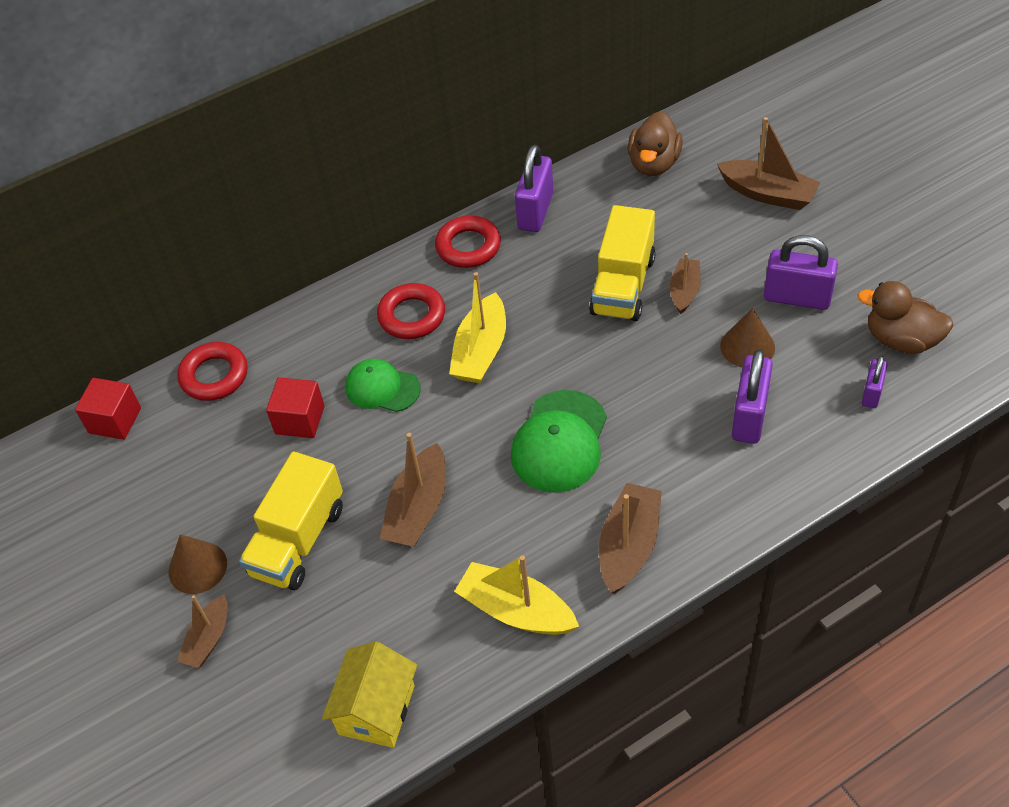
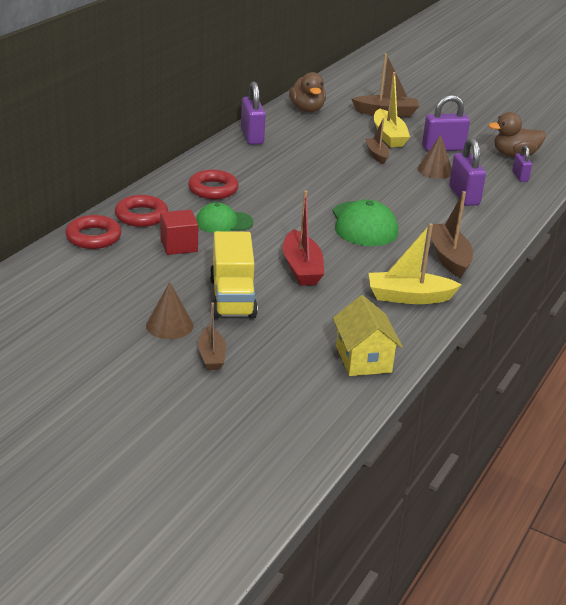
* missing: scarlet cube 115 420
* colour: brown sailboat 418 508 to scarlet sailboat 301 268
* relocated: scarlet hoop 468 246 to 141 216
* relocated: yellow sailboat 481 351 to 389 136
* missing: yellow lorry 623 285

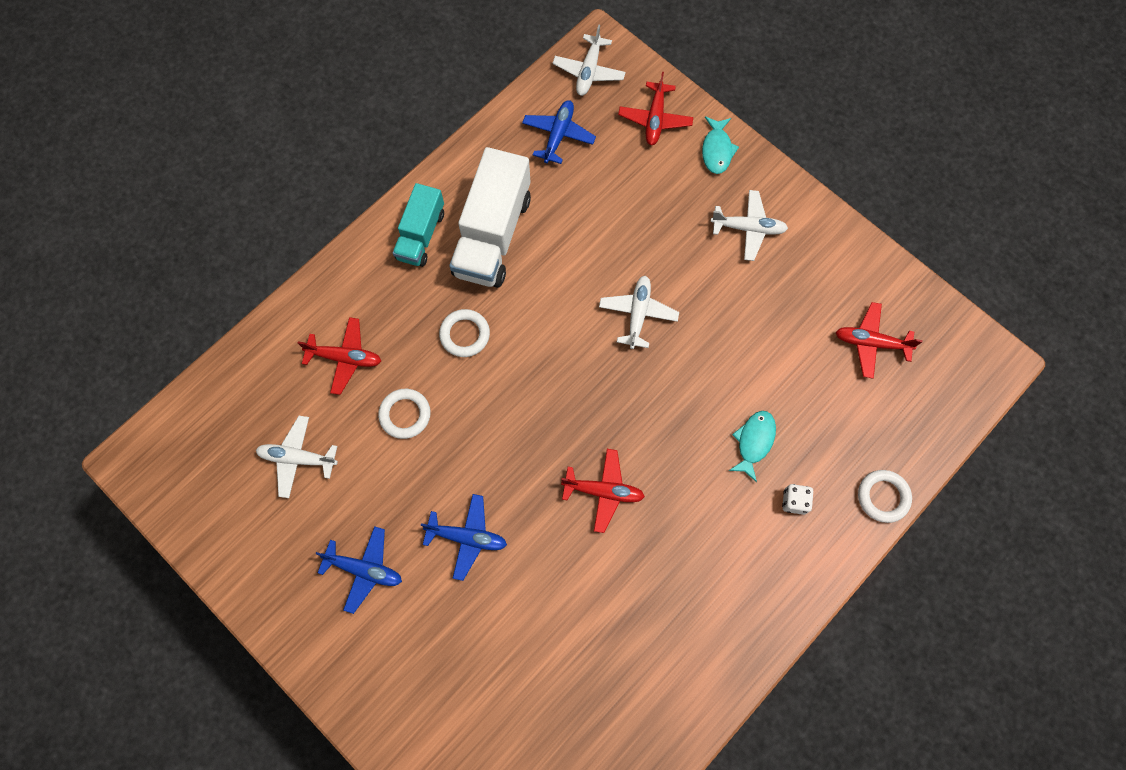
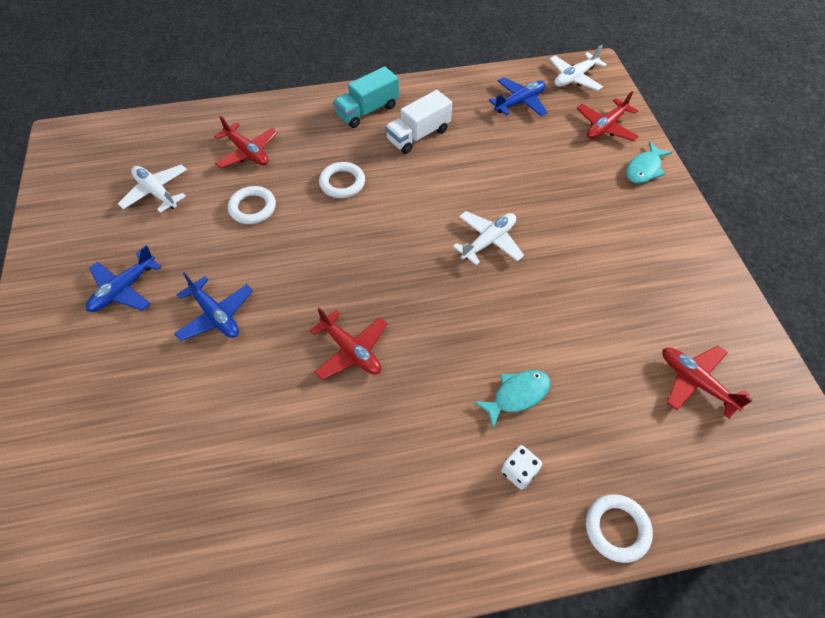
* spun: cobalt toy plane 364 569 = 124 289 75 degrees clockwise
* size: pure white lorry 493 235 = 418 135 x0.60
* missing: pure white toy plane 748 228

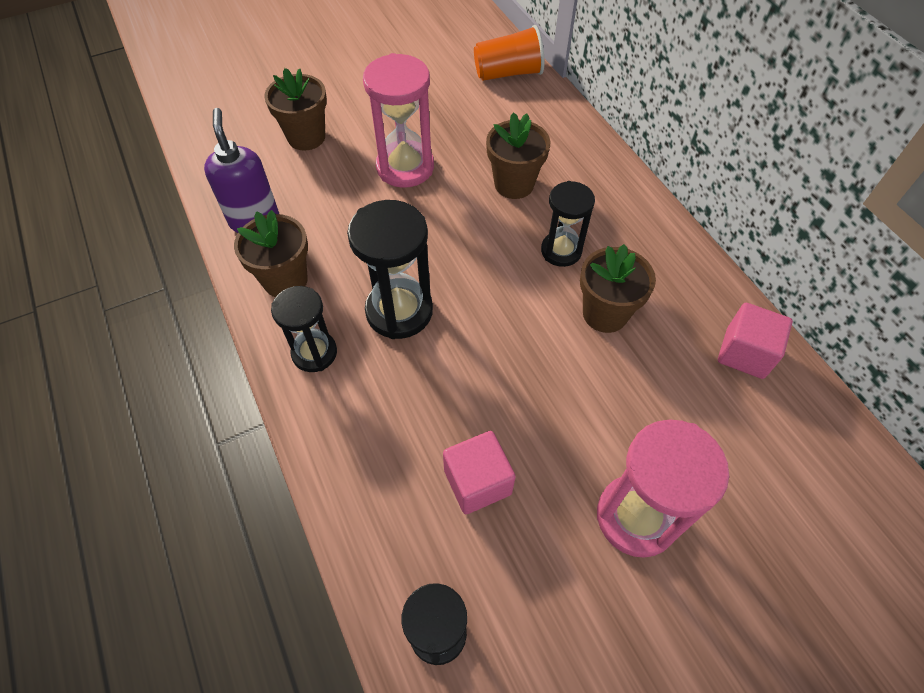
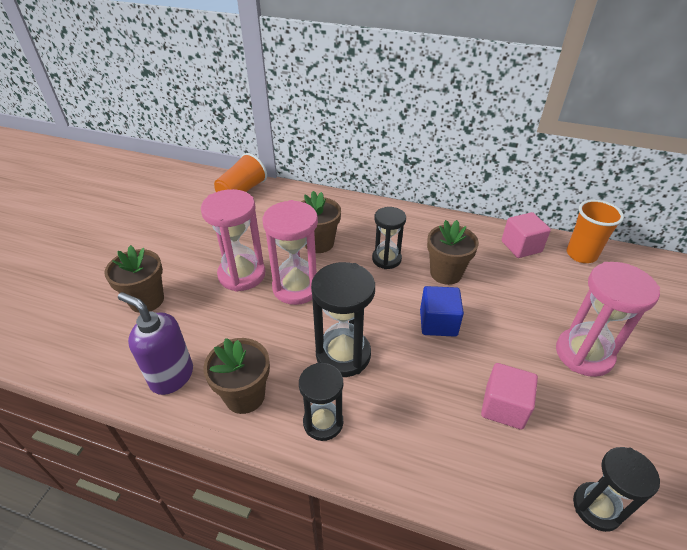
* appeared: rosy hourglass 296 287
* appeared: cobalt cube 438 323
* appeared: bright orange cup 581 254

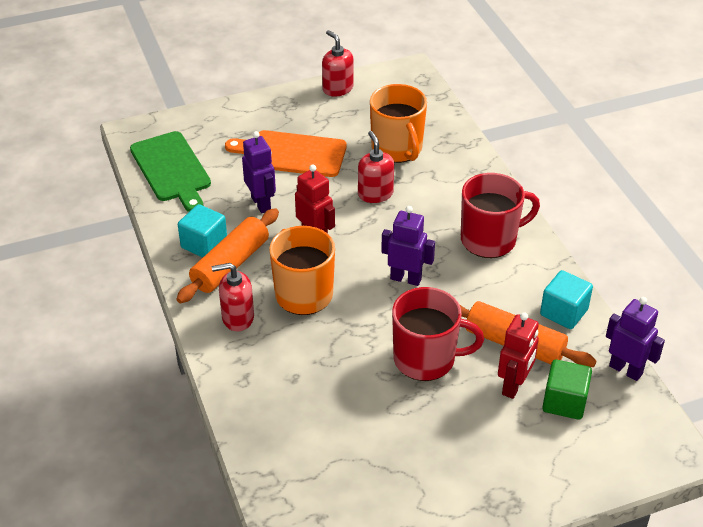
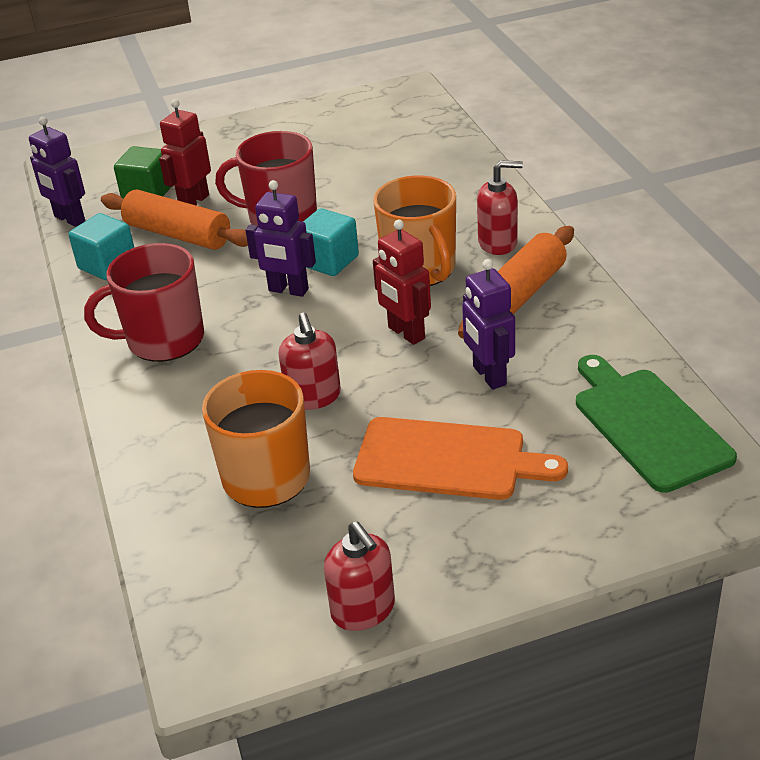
* relocated: teal cube 204 244 to 329 261

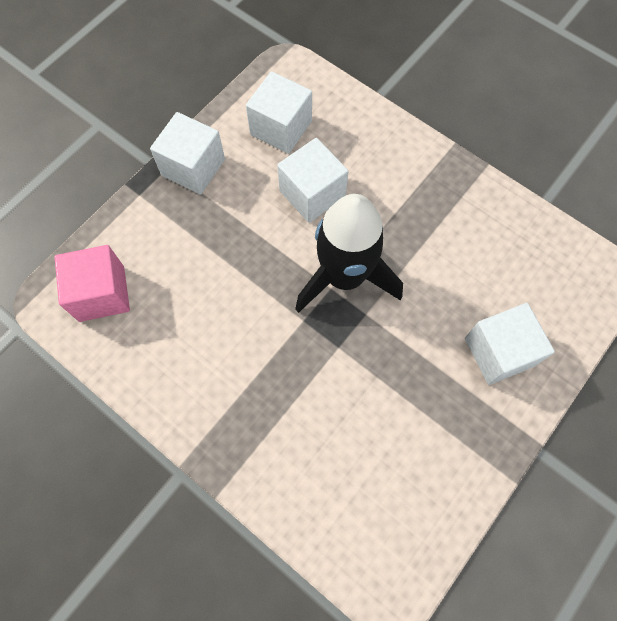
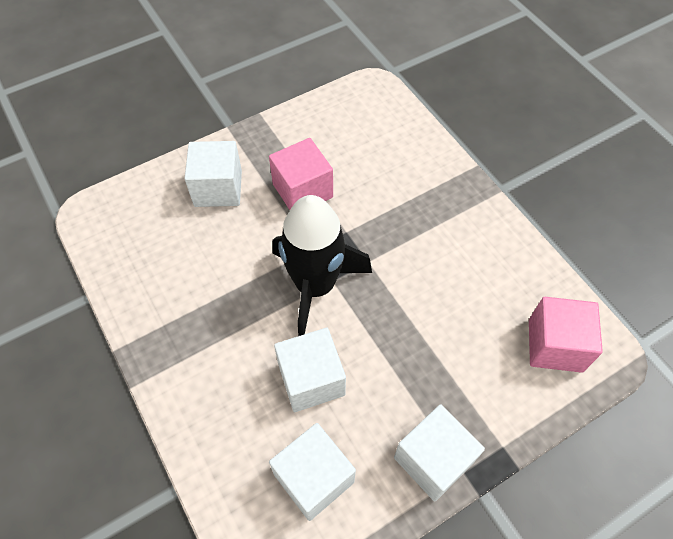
* appeared: rosy cube 302 191

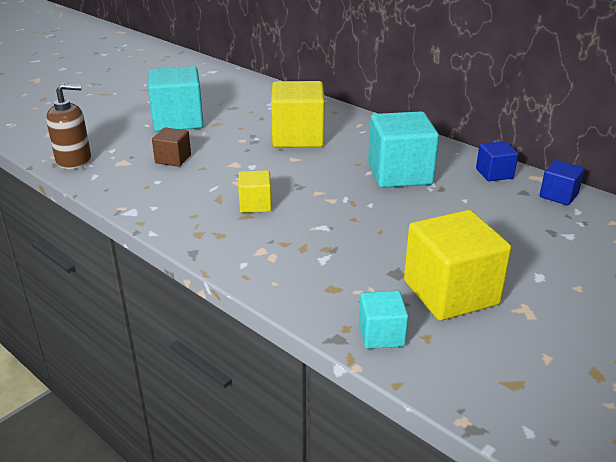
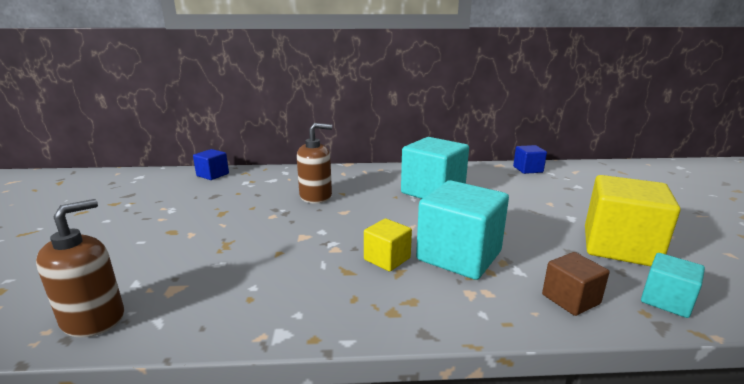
* relocated: teal cube 178 121 to 459 256
* relocated: brown cube 173 159 to 570 299
* exchanged: yellow cube 298 137 to brown pump bottle 316 196
* relocated: cobalt cube 494 173 to 213 175

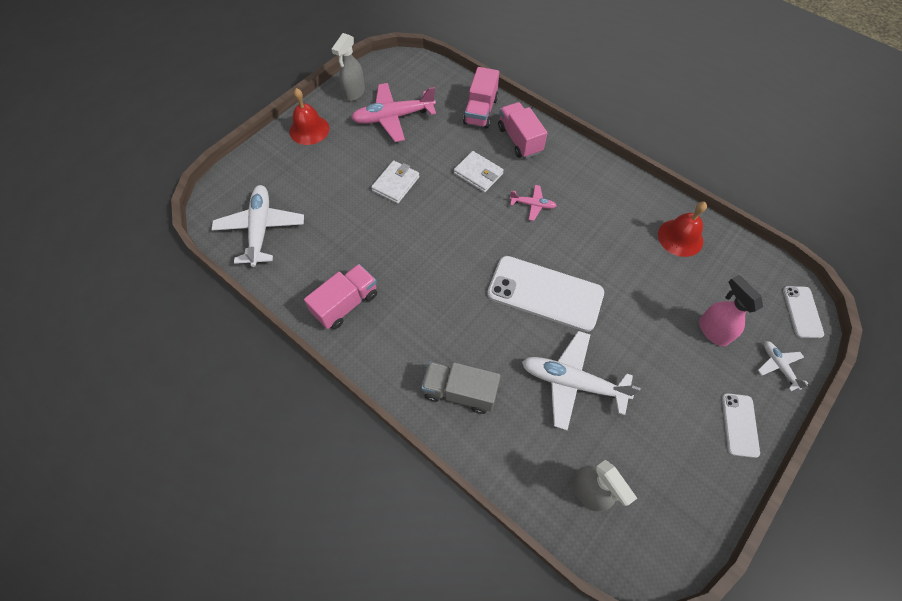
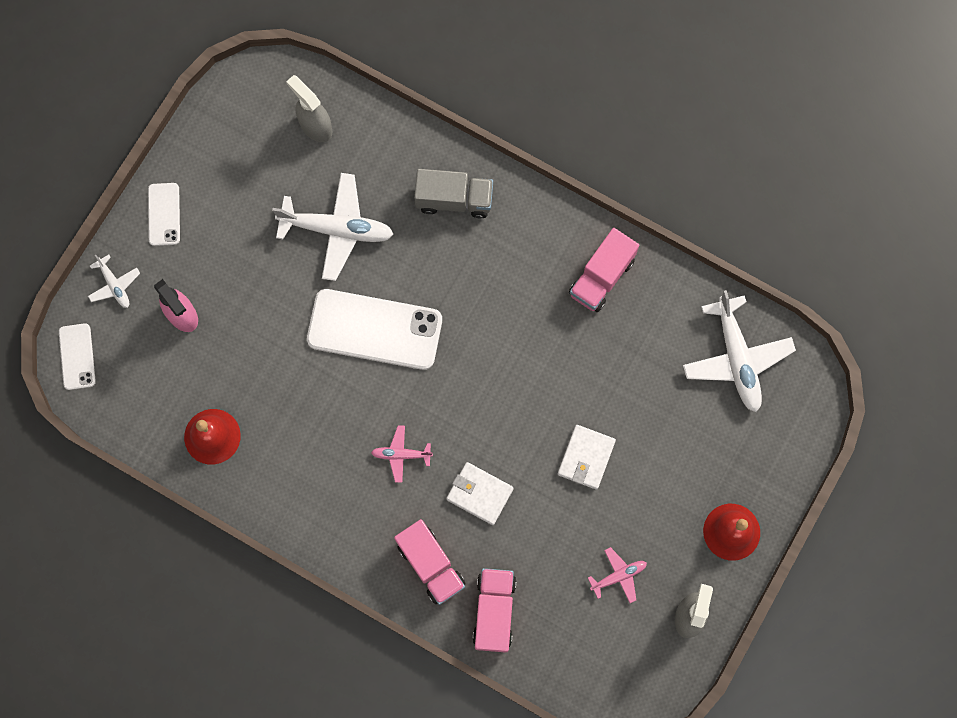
* size: rosy toy plane 393 117 = 619 576 x0.50

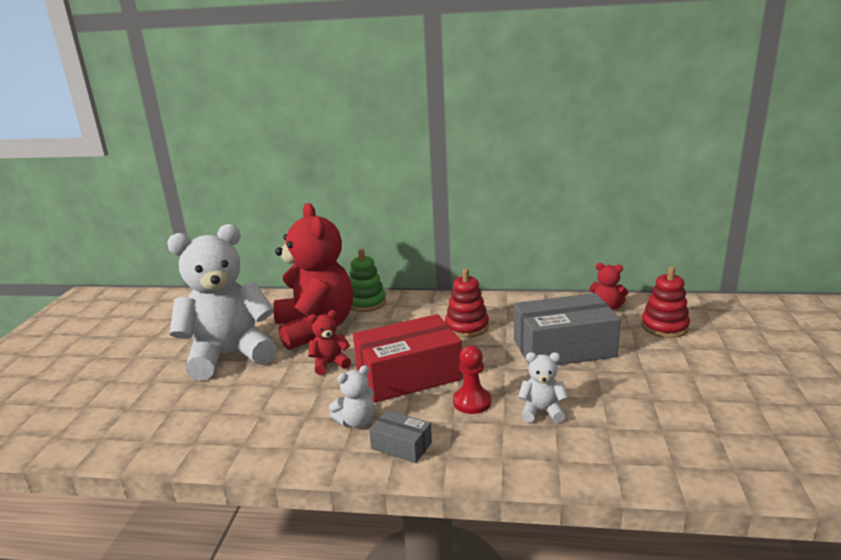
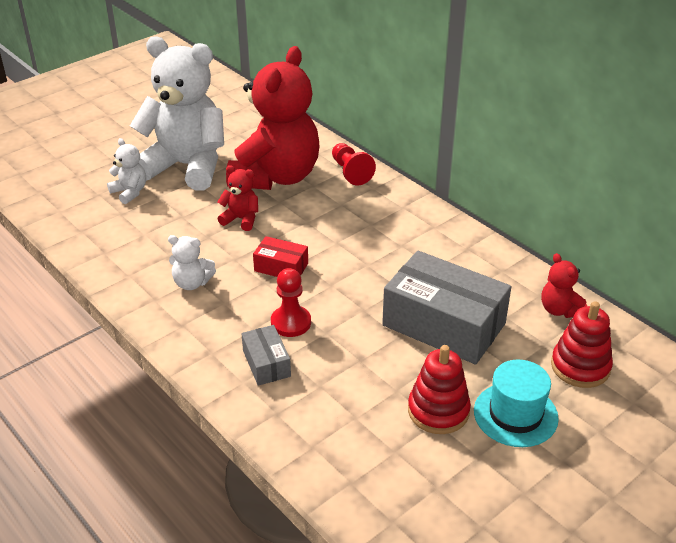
* exchanged: green stacking rings 366 303 to scarlet chess pawn 350 172
* size: scarlet box 409 375 = 281 267 x0.48
* relocated: grey box 401 445 to 266 363
* relocated: scarlet stacking rings 467 327 to 438 411
* relocated: pure white teddy bear 541 411 to 130 192
* appeared: teal tall hat 515 414

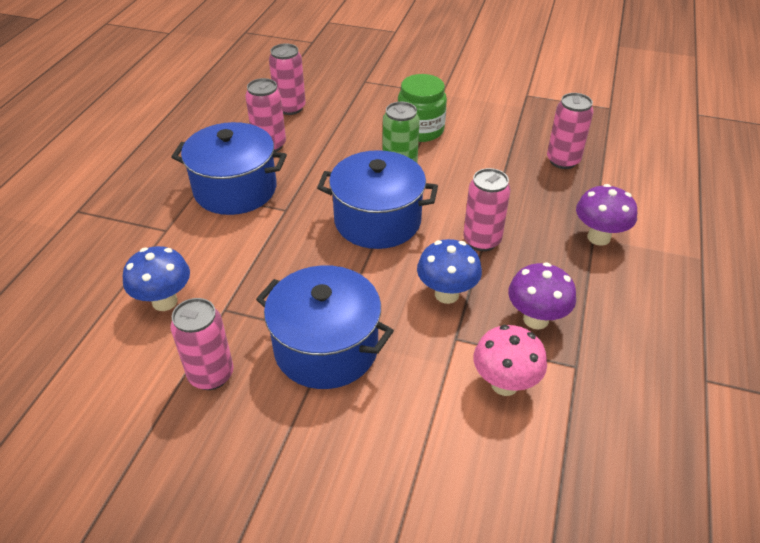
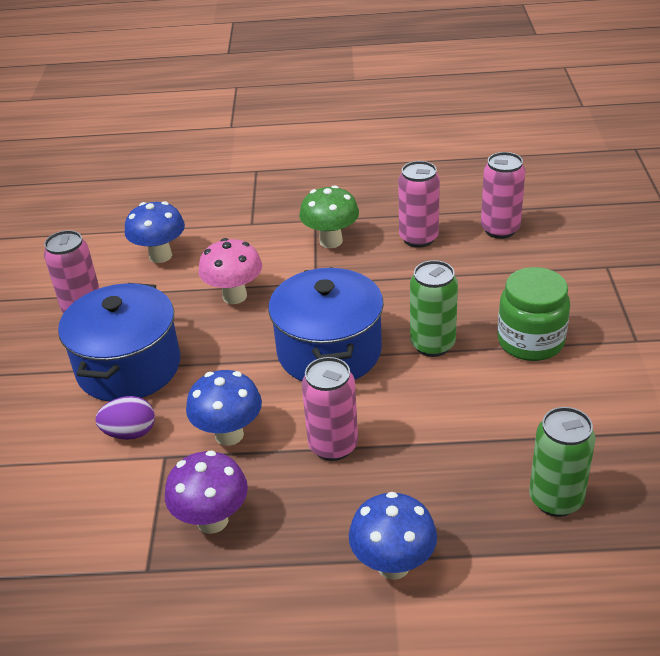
* exchanged: cobalt stockpot 235 189 to green toadstool 331 241
* relocated: rosy toadstool 504 384 to 234 296
* colour: rosy tin 563 161 to green tin 555 499
* colour: royal purple toadstool 598 237 to cobalt toadstool 393 565
* appeared: royal purple egg shape 130 433

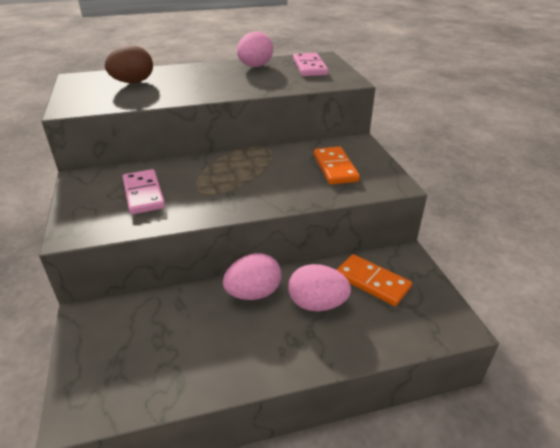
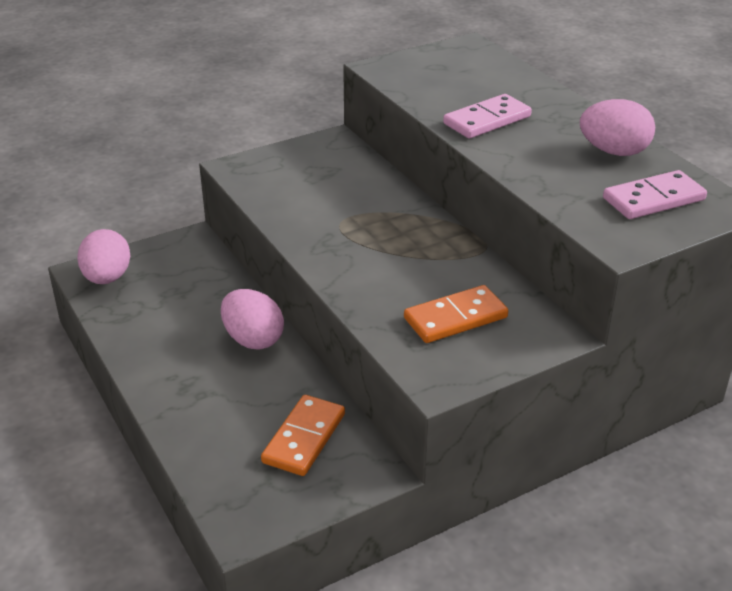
* missing: brown egg shape 133 82
* relocated: rosy domino piece 143 194 to 487 120
* relocated: rosy egg shape 317 304 to 107 278

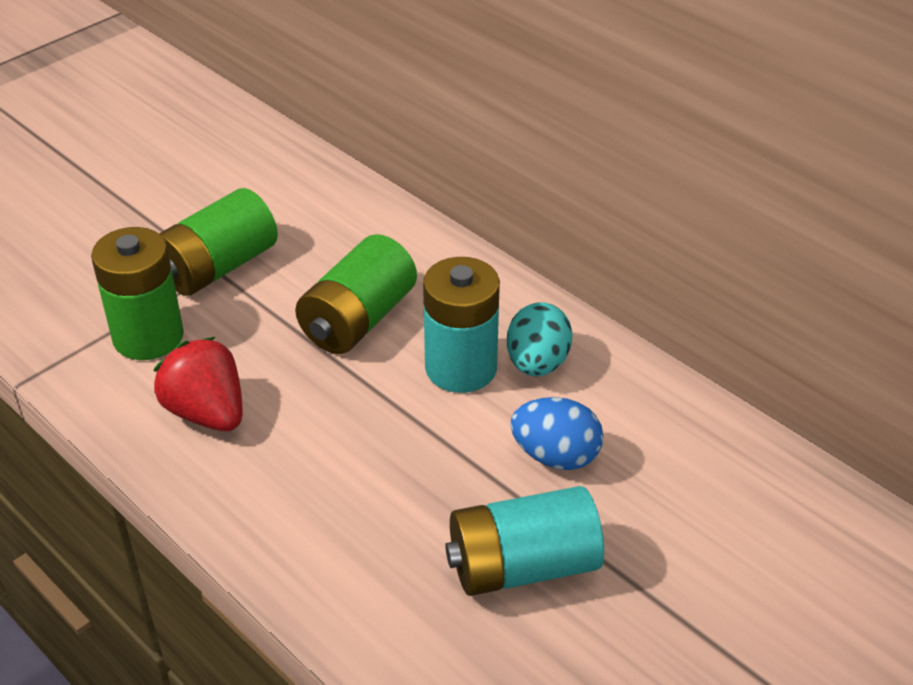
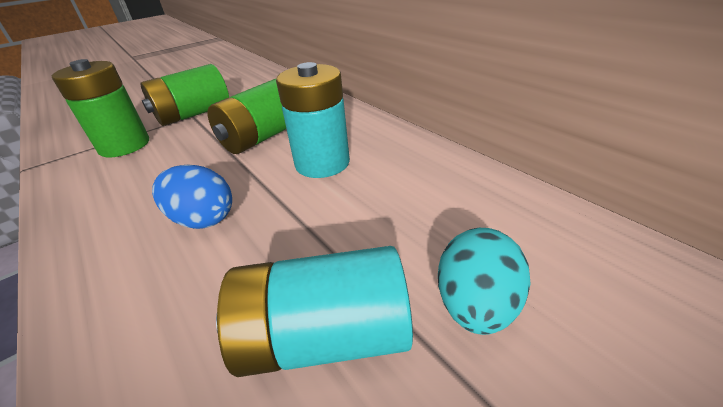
* missing: scarlet strawberry 207 412
* relocated: teal egg shape 537 364 to 476 305
* relocated: cobalt egg shape 555 456 to 203 219

